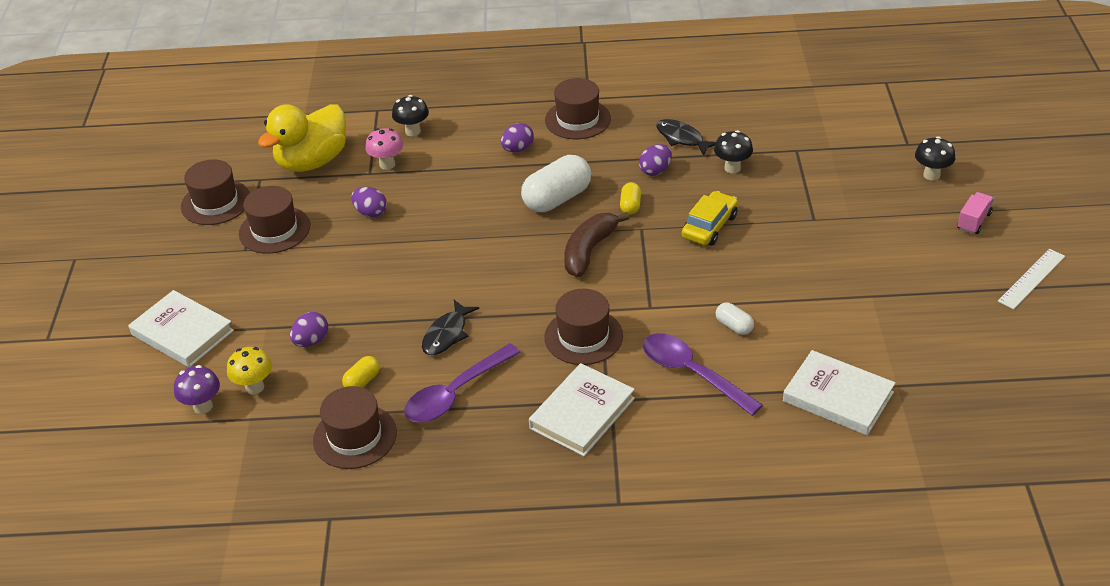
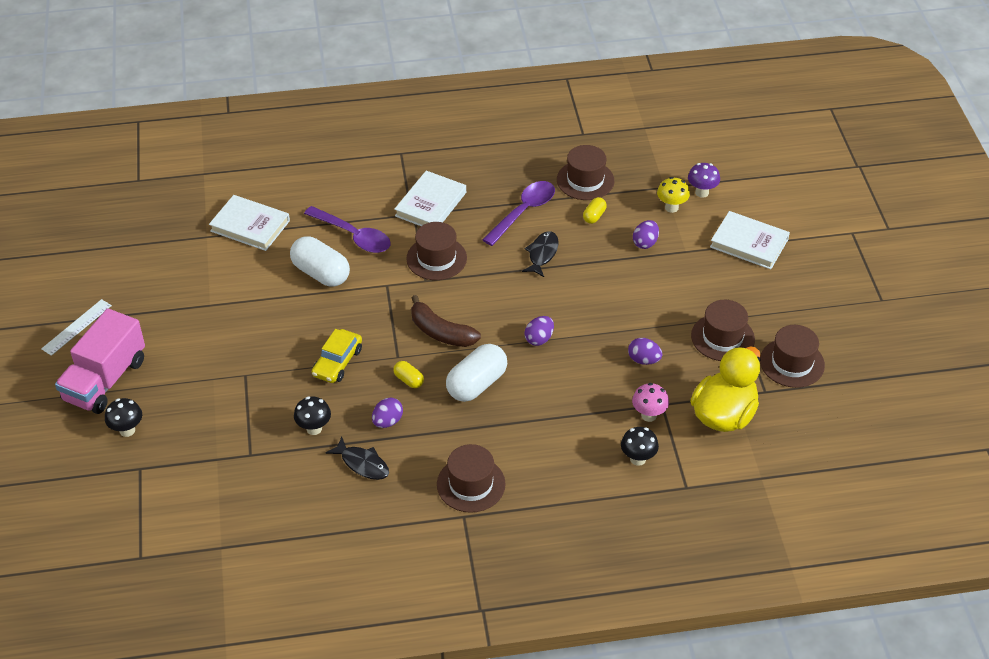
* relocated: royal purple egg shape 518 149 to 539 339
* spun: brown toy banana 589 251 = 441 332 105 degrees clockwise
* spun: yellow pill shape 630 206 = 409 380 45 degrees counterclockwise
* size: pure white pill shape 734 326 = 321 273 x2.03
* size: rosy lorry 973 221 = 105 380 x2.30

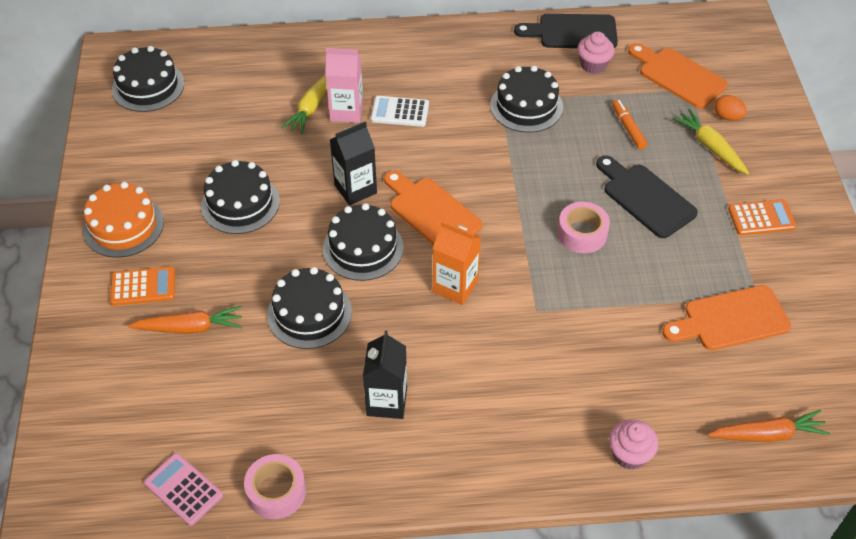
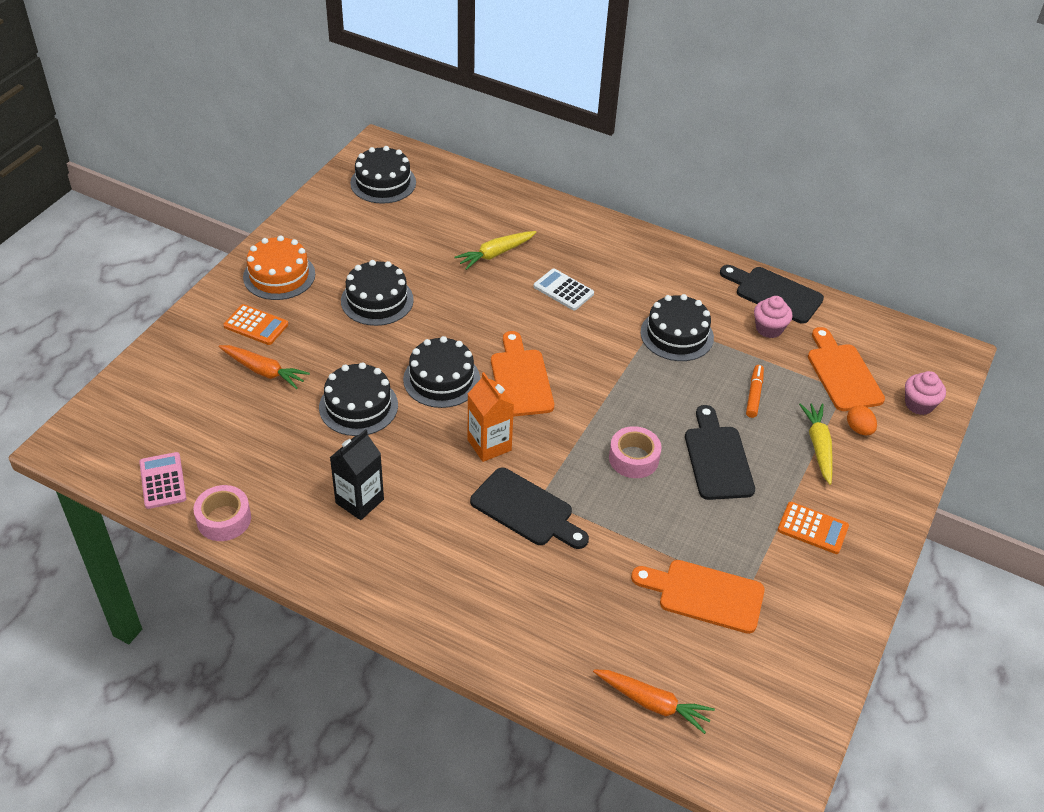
* missing: rosy carton 346 111
* missing: ebony carton 355 189
* relocated: rosy cupcake 629 454 to 919 404
* appeared: ebony cutting board 526 510

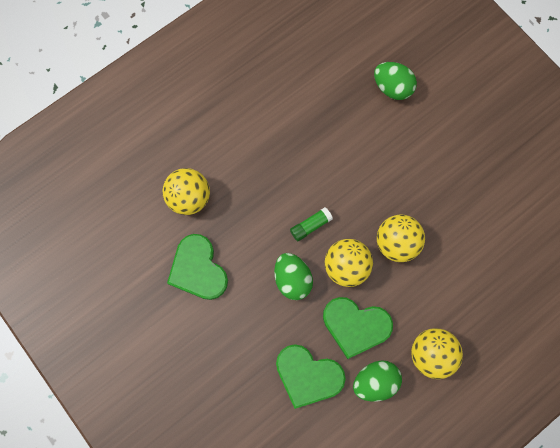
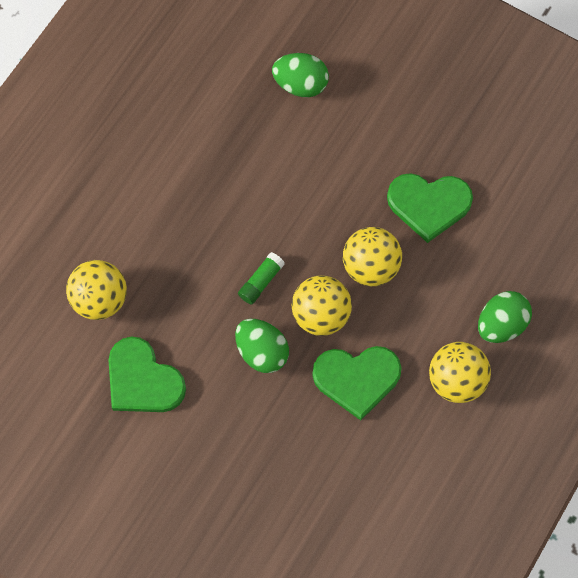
* relocated: green heart shape 308 375 to 429 205
* relocated: green egg shape 374 381 to 501 324

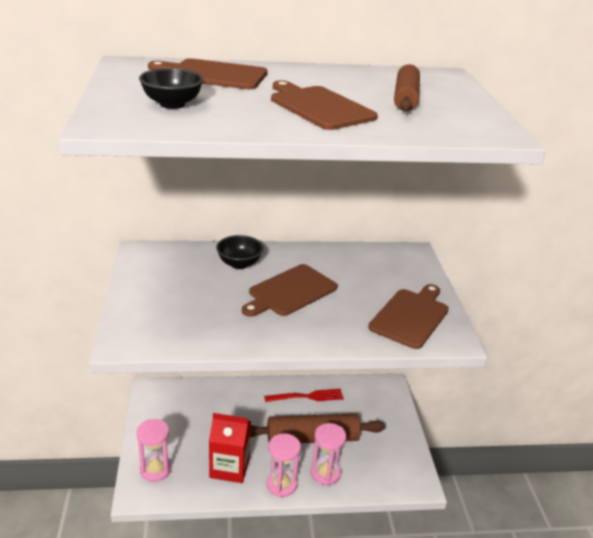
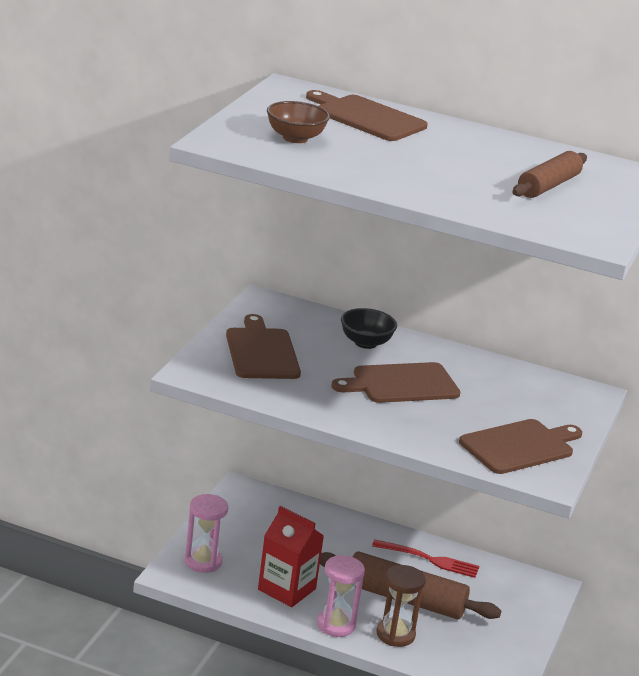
* colour: ebony bowl 172 104 to brown bowl 295 138
* relocated: brown cutting board 319 107 to 261 352
* colour: rosy hourglass 325 473 to brown hourglass 395 634

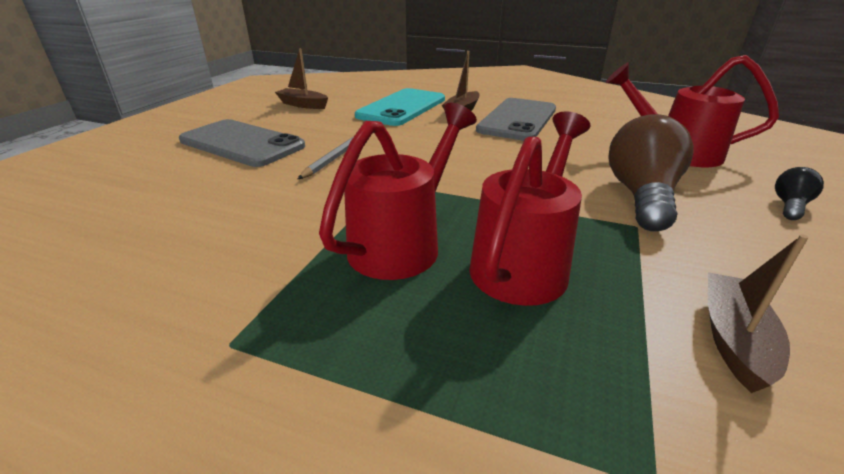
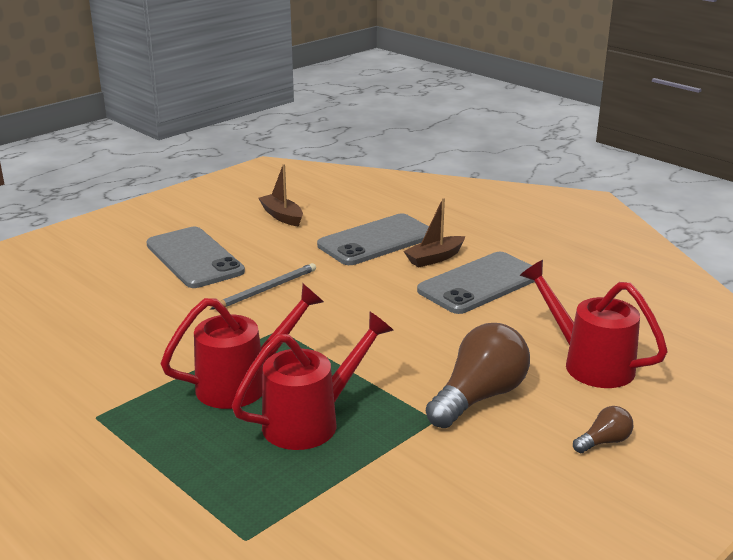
* colour: teal mobile phone 402 108 to grey mobile phone 376 240
* missing: brown sailboat 733 339
* colour: ebony lightbulb 790 206 to brown lightbulb 604 442

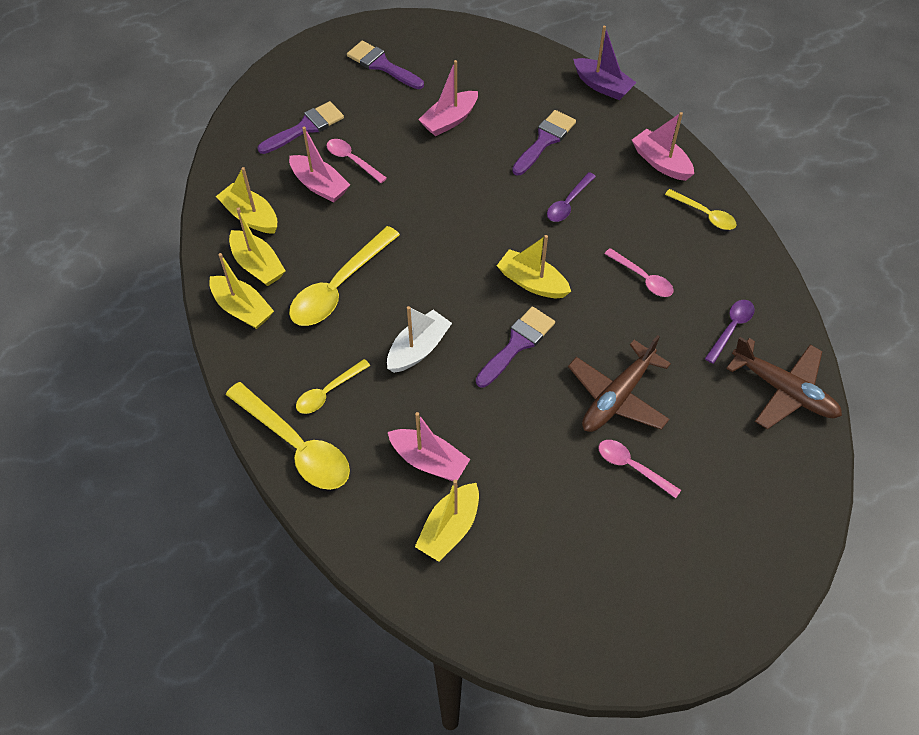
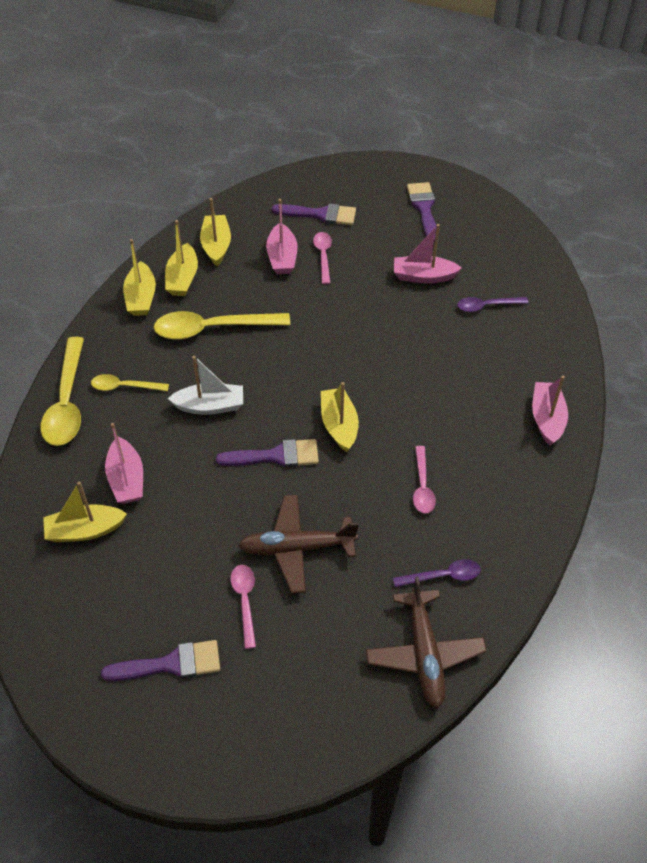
* relocated: royal purple brush 545 140 to 171 664
* relocated: royal purple spoon 568 203 to 486 306
* missing: royal purple sailboat 602 86
* missing: yellow spoon 705 214

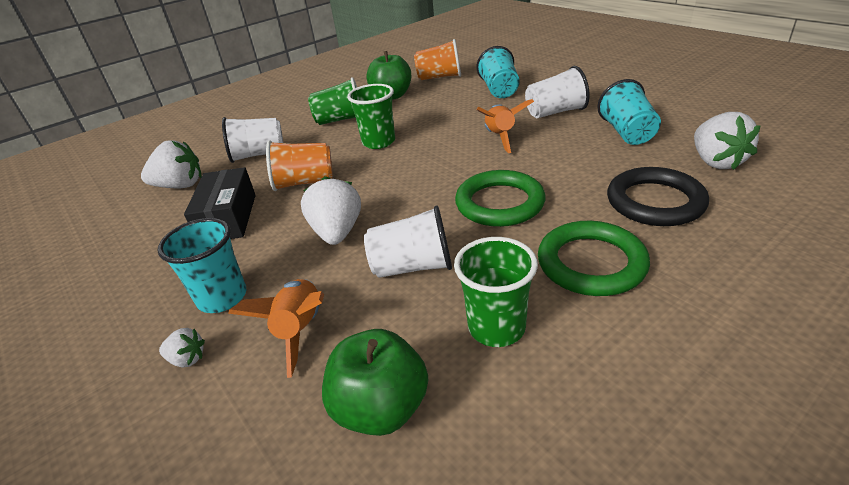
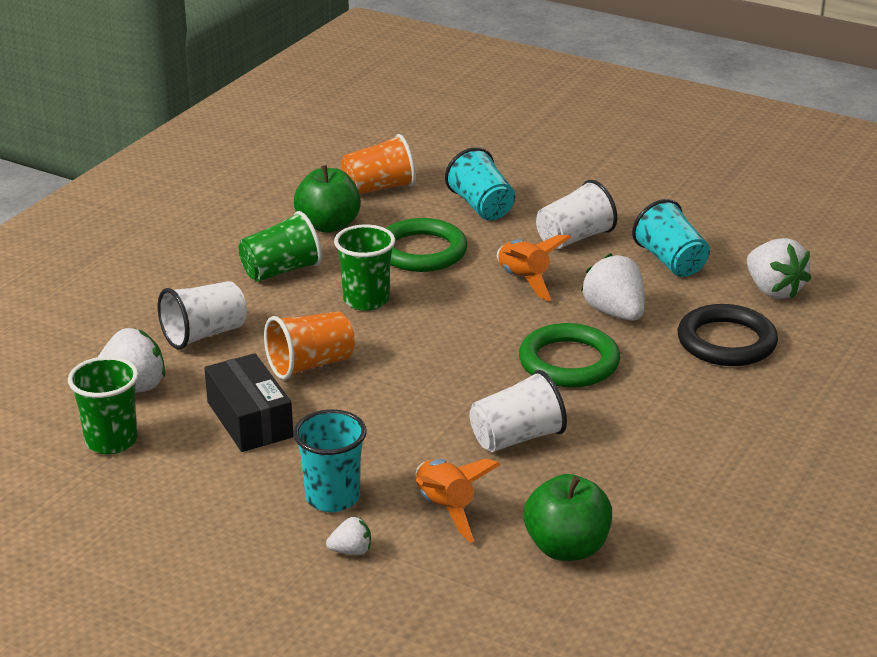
* relocated: pure white strawberry 337 232 to 614 313
* relocated: green cup 496 327 to 111 441
* relocated: green hoop 591 263 to 421 251

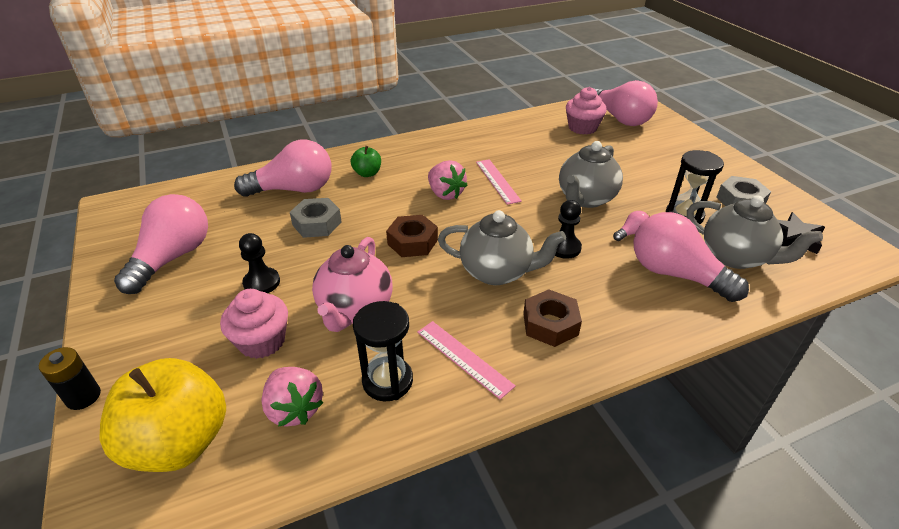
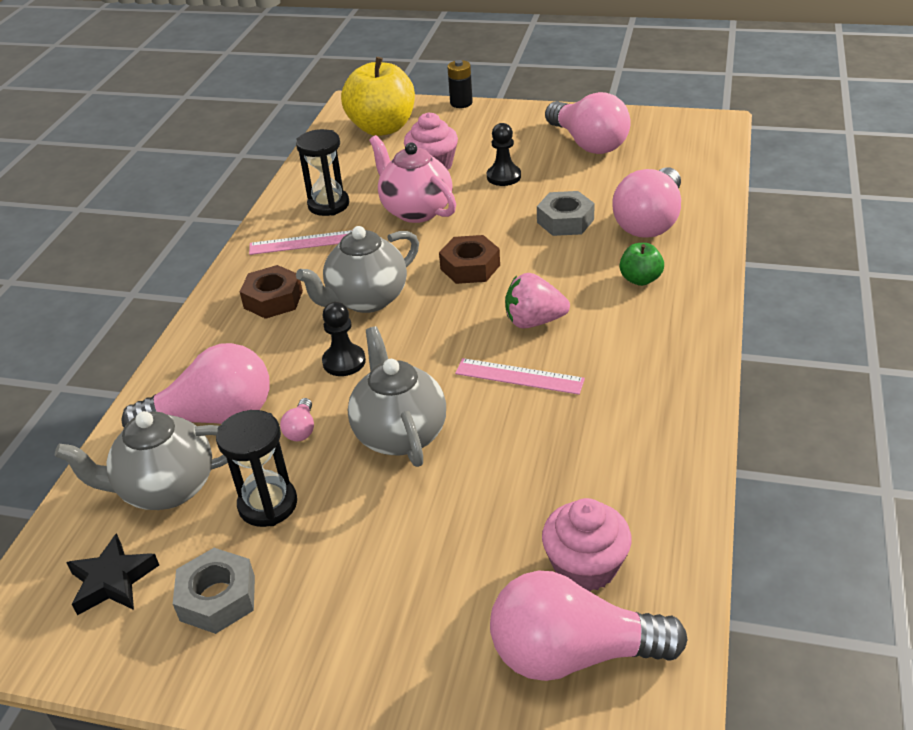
* missing: rosy strawberry 294 409

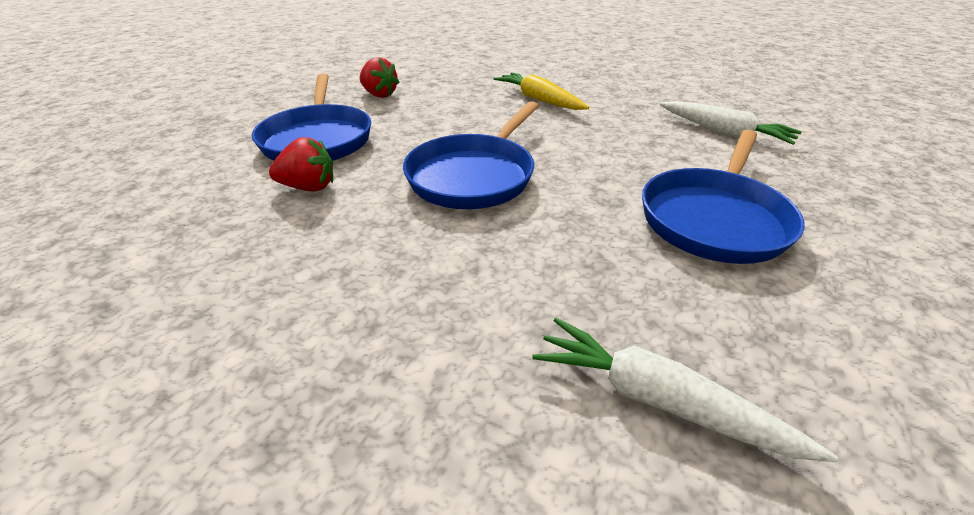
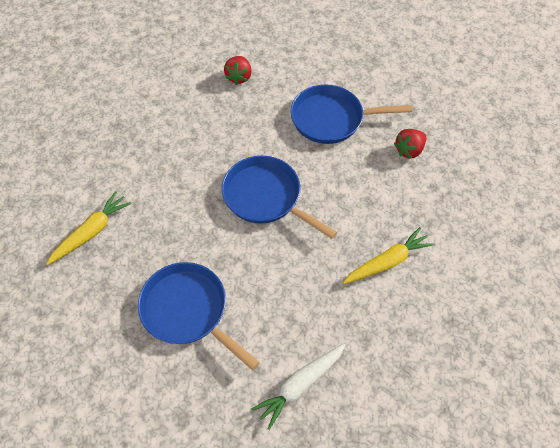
* relocated: scarlet strawberry 309 187 to 239 77
* colour: pure white toy carrot 658 400 to yellow toy carrot 91 232

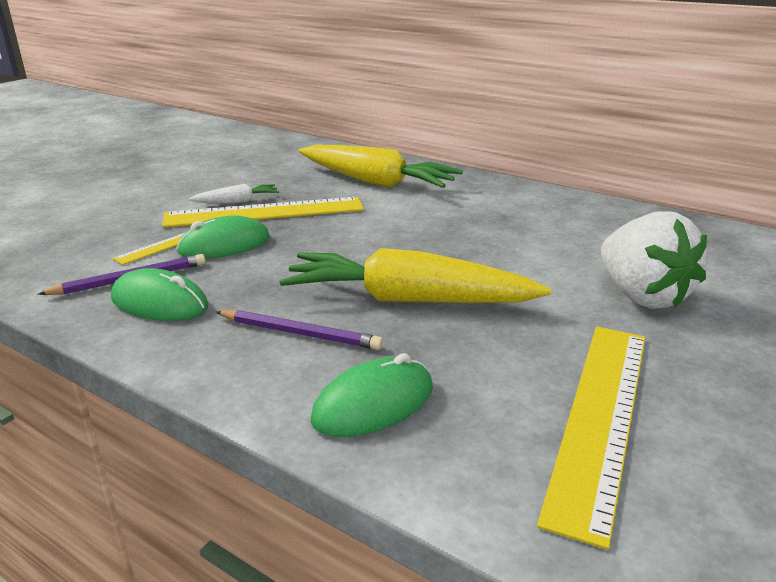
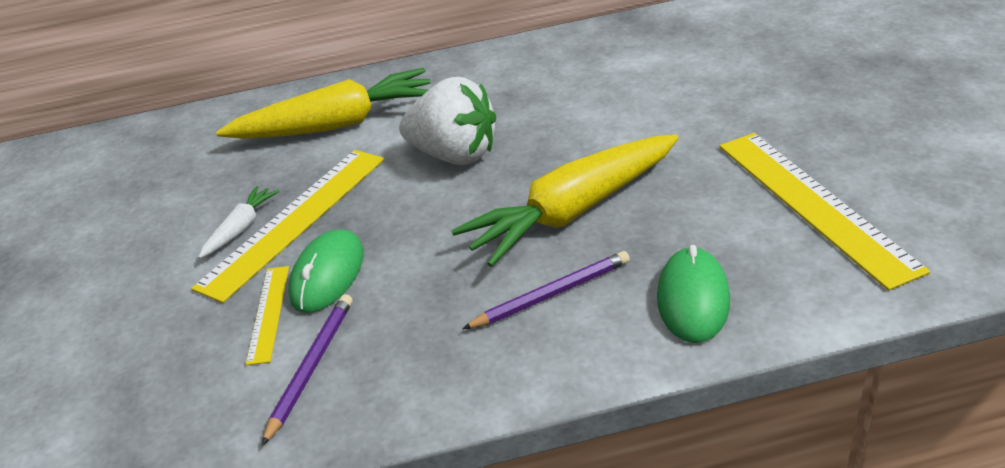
* missing: green mouse 159 302
* relocated: pure white strawberry 641 296 to 455 155

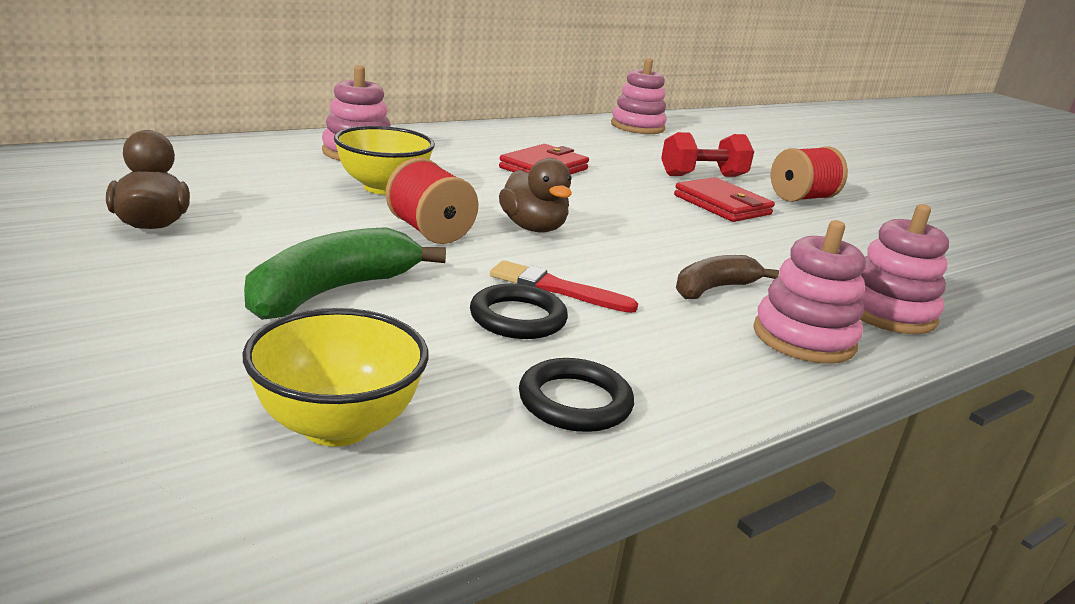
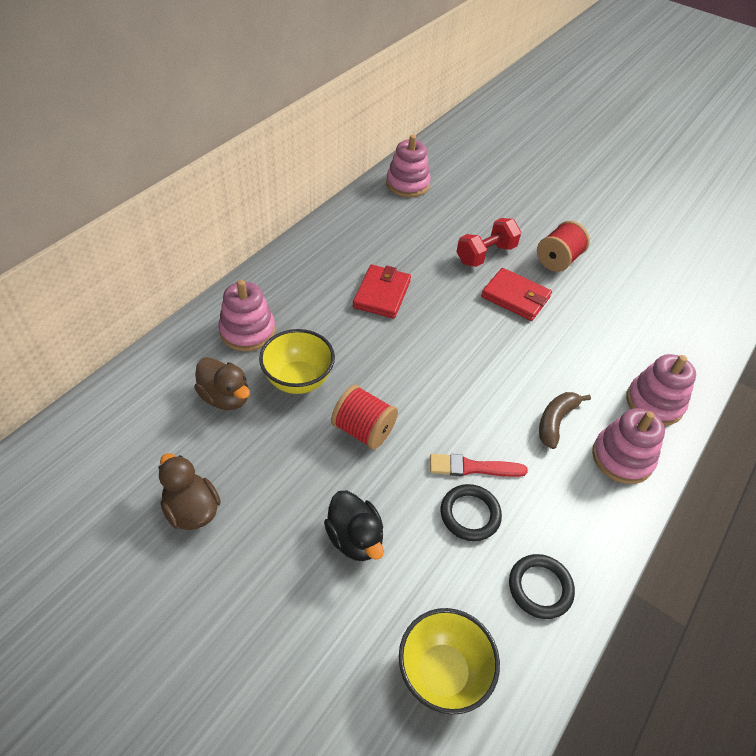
* exchanged: green toy banana 332 291 to ebony toy duck 355 538
* relocated: brown toy duck 533 228 to 225 397

